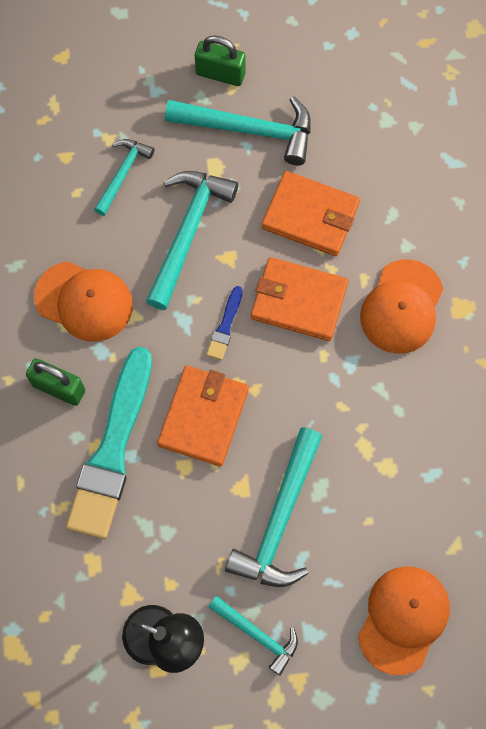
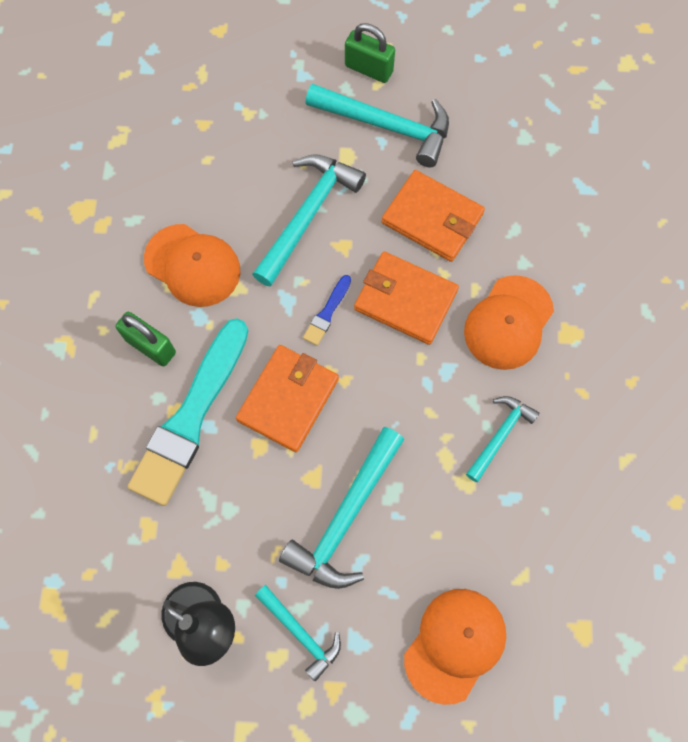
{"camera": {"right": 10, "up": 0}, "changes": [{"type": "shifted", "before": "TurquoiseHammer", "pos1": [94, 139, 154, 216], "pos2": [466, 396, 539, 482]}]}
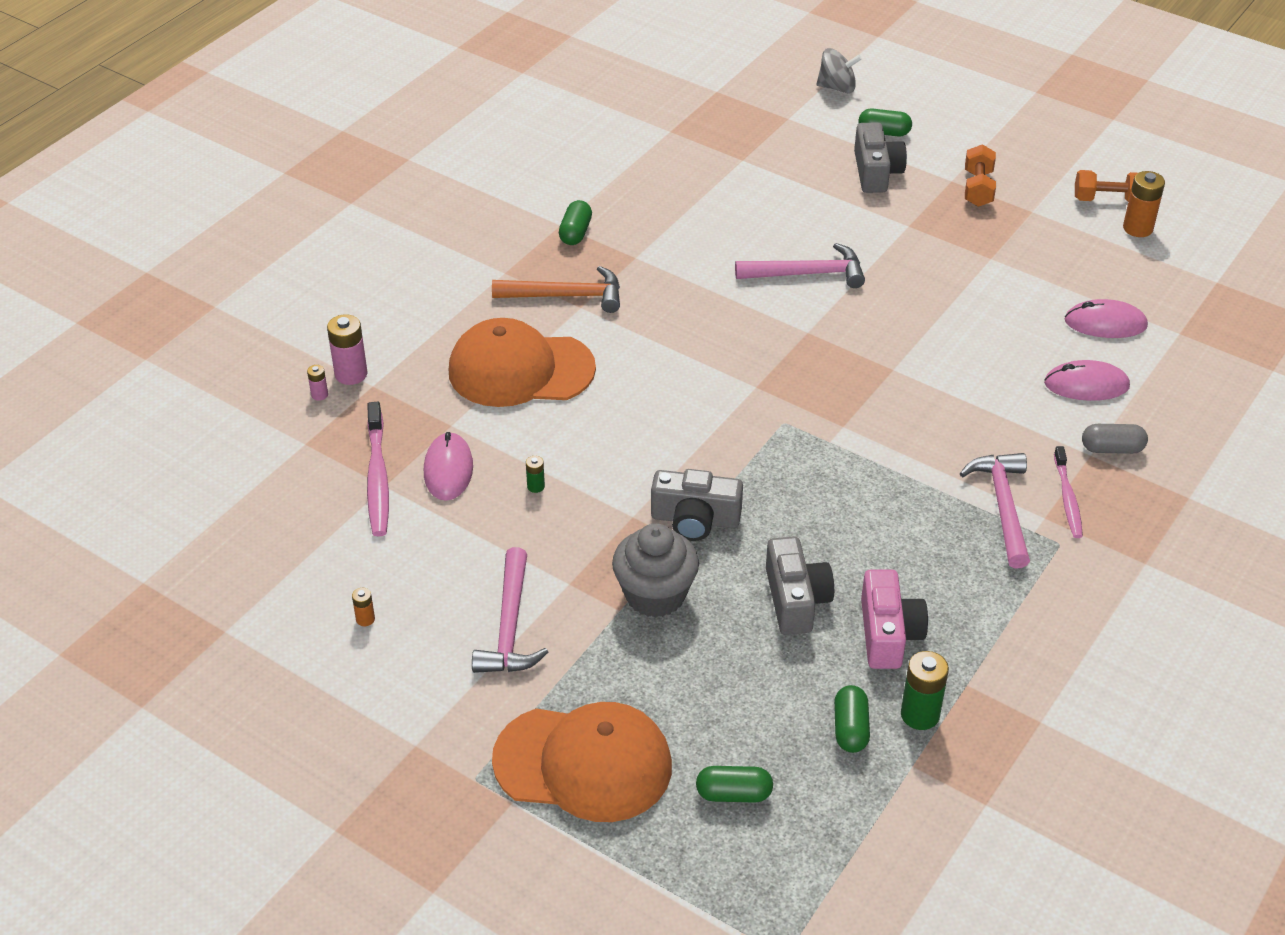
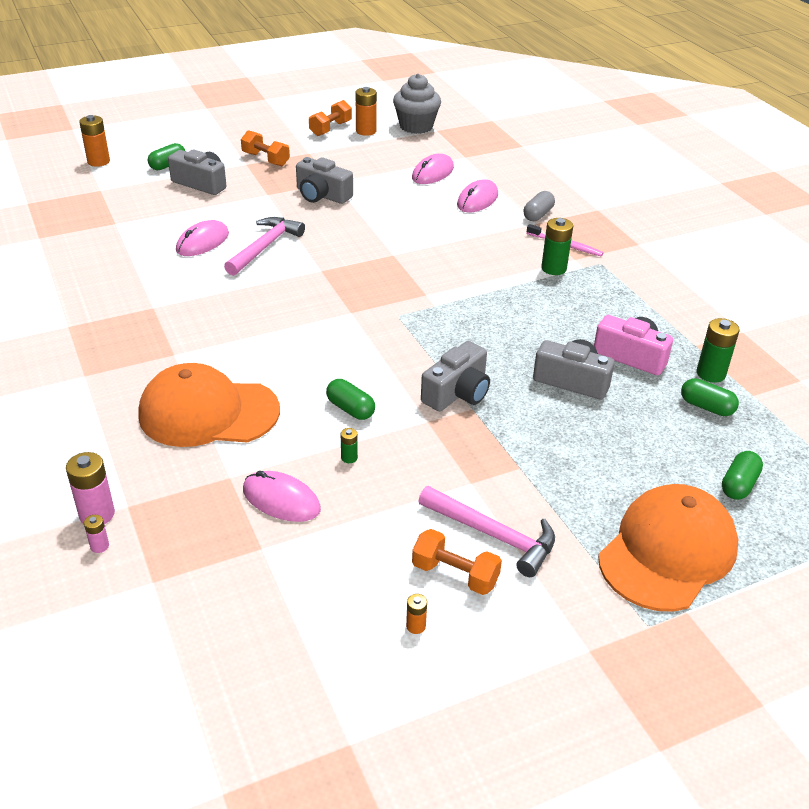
{"camera": {"right": -60, "up": -5}, "changes": [{"type": "swapped", "before": "GreySpinningTop", "after": "OrangeBattery", "pos1": [817, 48, 862, 93], "pos2": [79, 115, 110, 167]}, {"type": "rotated", "before": "OrangeCap", "pos1": [449, 318, 596, 407], "pos2": [138, 363, 280, 447], "turn": 60}, {"type": "new", "after": "PinkMouse", "pos2": [176, 220, 229, 256]}, {"type": "new", "after": "GreyCamera", "pos2": [296, 157, 353, 204]}, {"type": "shifted", "before": "GreenCapsule", "pos1": [559, 200, 592, 245], "pos2": [326, 379, 375, 420]}, {"type": "shifted", "before": "GreyCupcake", "pos1": [612, 523, 699, 618], "pos2": [393, 73, 441, 134]}, {"type": "new", "after": "OrangeDumbbell", "pos2": [412, 529, 502, 595]}, {"type": "swapped", "before": "PinkHammer", "after": "GreenBattery", "pos1": [960, 453, 1030, 568], "pos2": [541, 218, 573, 275]}, {"type": "gone", "before": "PinkToothbrush", "pos1": [367, 402, 389, 536]}, {"type": "gone", "before": "OrangeHammer", "pos1": [492, 266, 620, 313]}]}
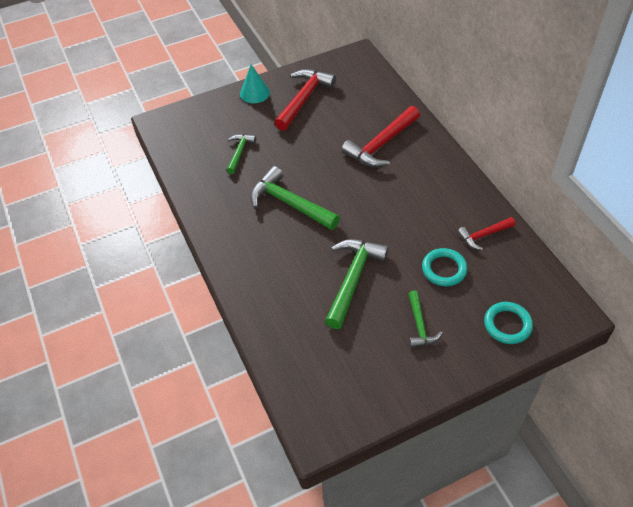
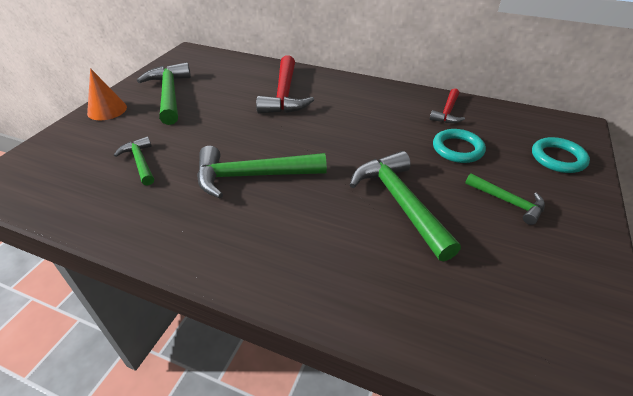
{"camera": {"right": -45, "up": -10}, "changes": [{"type": "repainted", "before": "TurquoiseCone", "after": "OrangeCone", "pos1": [240, 65, 270, 103], "pos2": [87, 68, 127, 120]}, {"type": "repainted", "before": "RedHammer", "after": "GreenHammer", "pos1": [274, 69, 337, 131], "pos2": [137, 62, 191, 125]}]}
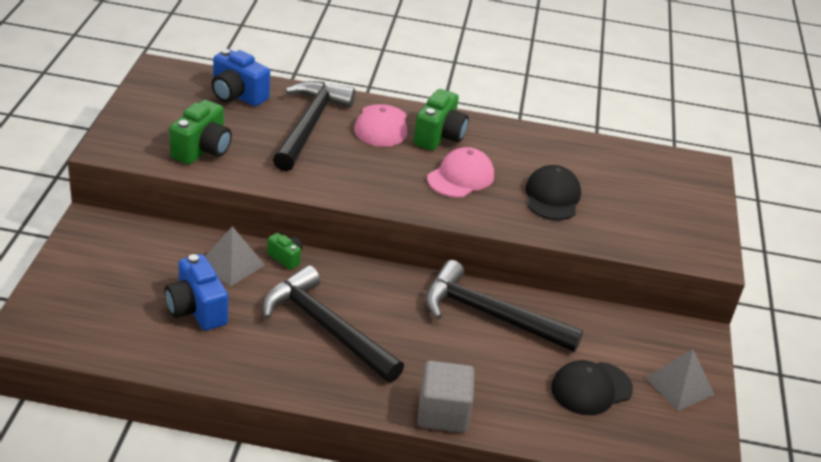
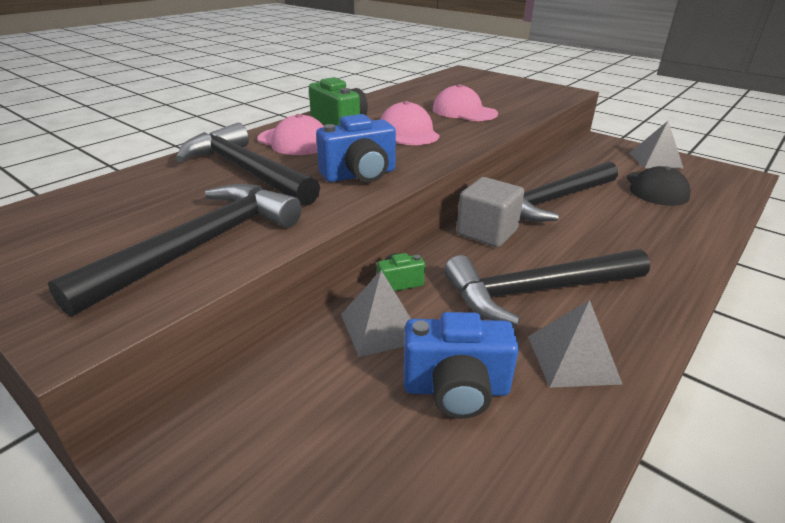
{"camera": {"right": -55, "up": -5}, "changes": [{"type": "swapped", "before": "GreenCamera", "after": "BlackHammer", "pos1": [169, 100, 232, 165], "pos2": [48, 184, 302, 317]}, {"type": "shifted", "before": "BlueCamera", "pos1": [211, 49, 270, 106], "pos2": [316, 114, 396, 183]}, {"type": "repainted", "before": "BlackCap", "after": "PinkCap", "pos1": [525, 165, 581, 220], "pos2": [433, 84, 498, 121]}, {"type": "shifted", "before": "GreyCube", "pos1": [417, 361, 475, 433], "pos2": [457, 177, 524, 247]}, {"type": "new", "after": "GreyPyramid", "pos2": [528, 300, 622, 388]}]}
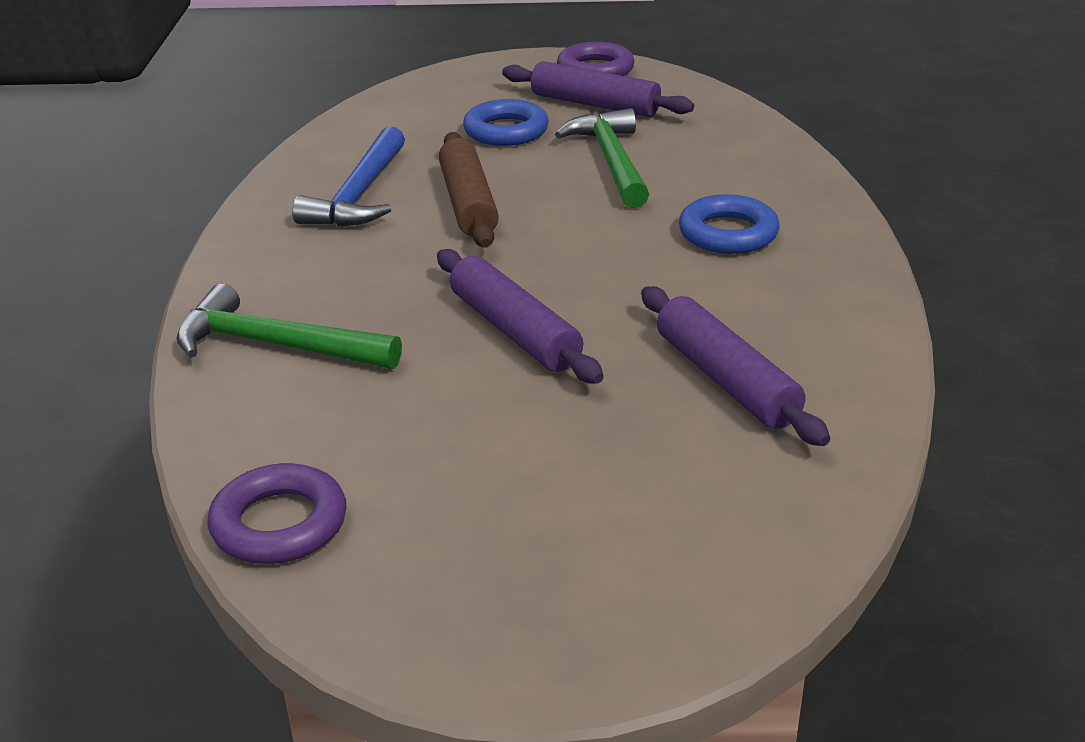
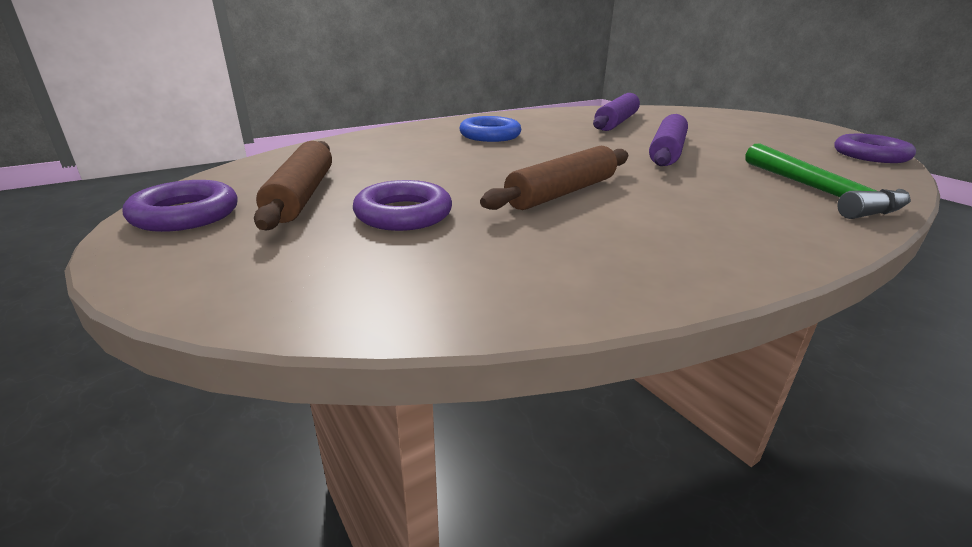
{"camera": {"right": -125, "up": -5}, "changes": [{"type": "repainted", "before": "PurpleRollingPin", "after": "BrownRollingPin", "pos1": [502, 61, 694, 117], "pos2": [254, 141, 332, 230]}, {"type": "repainted", "before": "BlueRing", "after": "PurpleRing", "pos1": [463, 99, 549, 146], "pos2": [353, 180, 452, 231]}, {"type": "gone", "before": "BlueHammer", "pos1": [292, 126, 405, 227]}, {"type": "gone", "before": "GreenHammer", "pos1": [555, 108, 649, 208]}]}
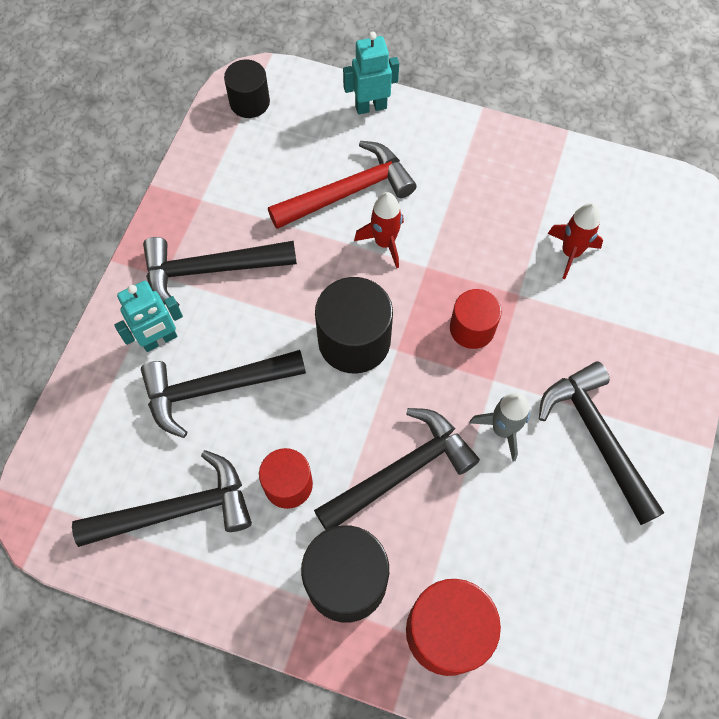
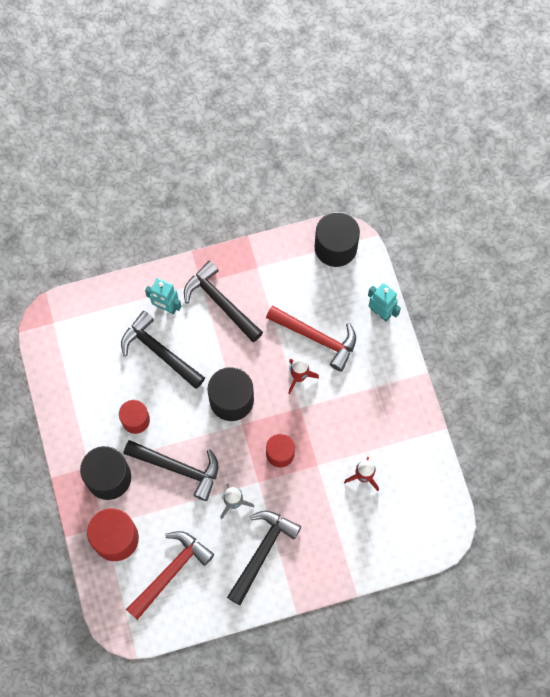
{"camera": {"right": 55, "up": 5}, "changes": [{"type": "new", "after": "RedHammer", "pos2": [126, 531, 214, 620]}, {"type": "scaled", "before": "BlackCylinder", "pos1": [224, 59, 270, 118], "pos2": [315, 212, 360, 267], "scale": 1.58}, {"type": "gone", "before": "BlackHammer", "pos1": [72, 450, 252, 547]}]}
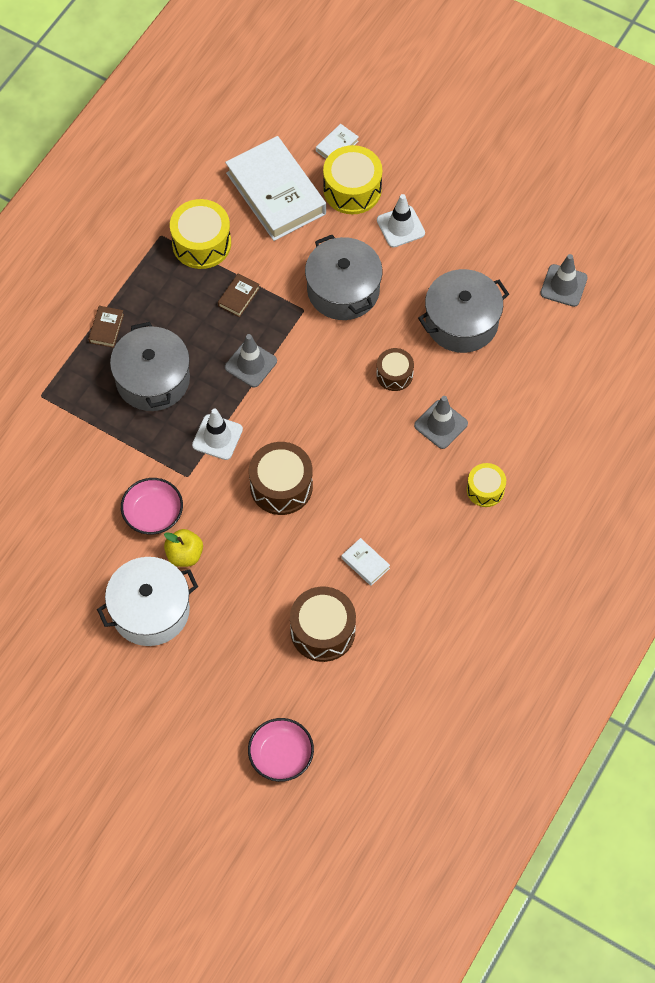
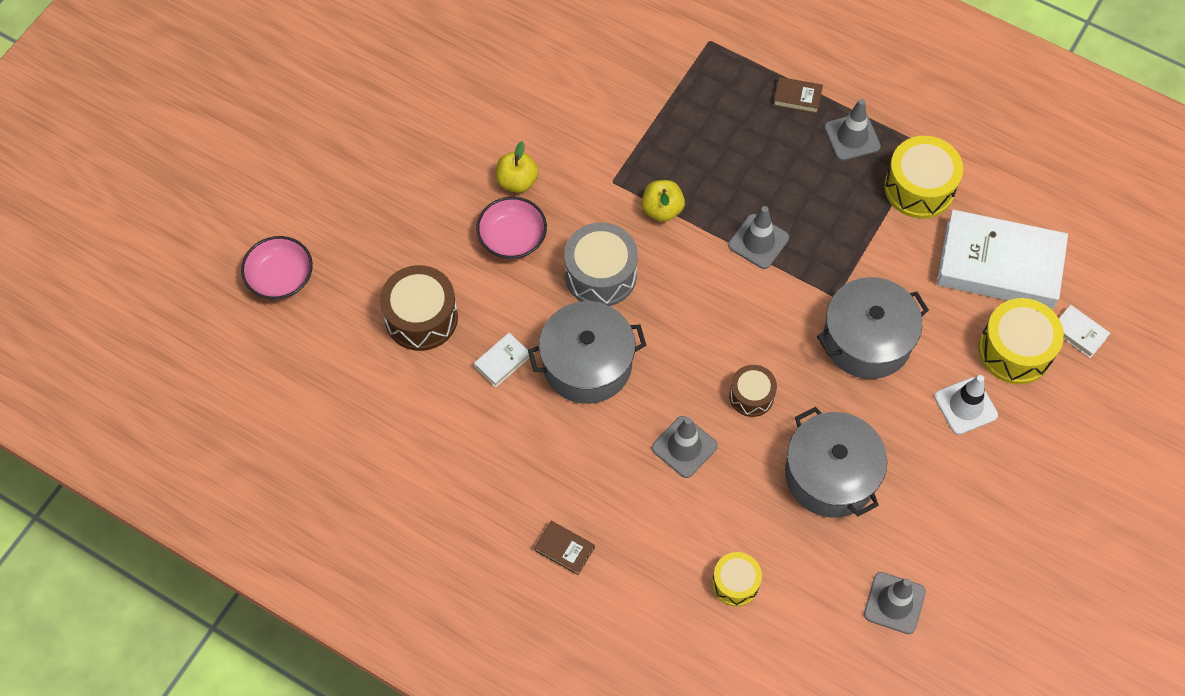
{"camera": {"right": 90, "up": 0}, "changes": [{"type": "shifted", "before": "PinkBowl", "pos1": [121, 478, 183, 534], "pos2": [477, 197, 547, 259]}, {"type": "shifted", "before": "GreyPot", "pos1": [110, 322, 190, 411], "pos2": [528, 301, 646, 404]}, {"type": "shifted", "before": "BrownBook", "pos1": [218, 273, 260, 317], "pos2": [534, 521, 595, 575]}, {"type": "repainted", "before": "BrownDrum", "after": "GreyDrum", "pos1": [249, 442, 313, 515], "pos2": [564, 222, 638, 306]}, {"type": "swapped", "before": "WhiteTrafficCone", "after": "YellowApple", "pos1": [192, 409, 243, 460], "pos2": [642, 180, 685, 222]}, {"type": "shifted", "before": "YellowDrum", "pos1": [467, 463, 506, 507], "pos2": [712, 552, 762, 606]}, {"type": "new", "after": "GreyTrafficCone", "pos2": [824, 99, 881, 161]}, {"type": "rotated", "before": "WhiteBook", "pos1": [225, 136, 326, 241], "pos2": [937, 210, 1068, 310], "turn": 45}, {"type": "gone", "before": "WhitePot", "pos1": [97, 557, 198, 646]}]}
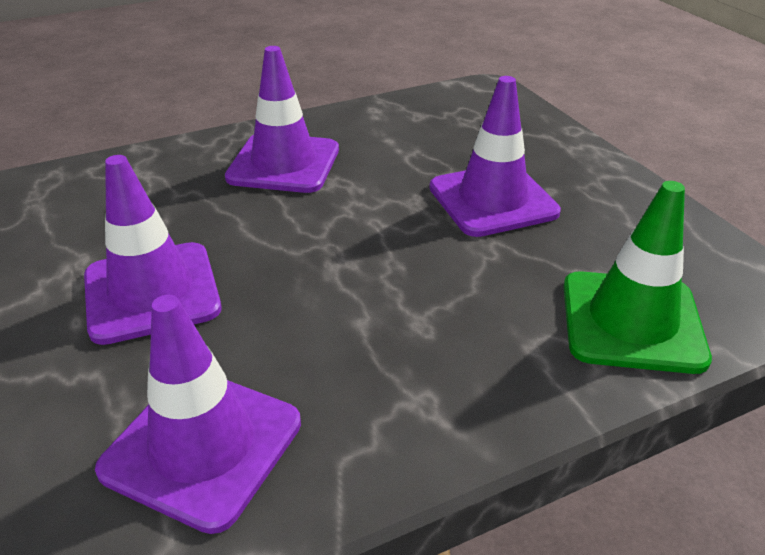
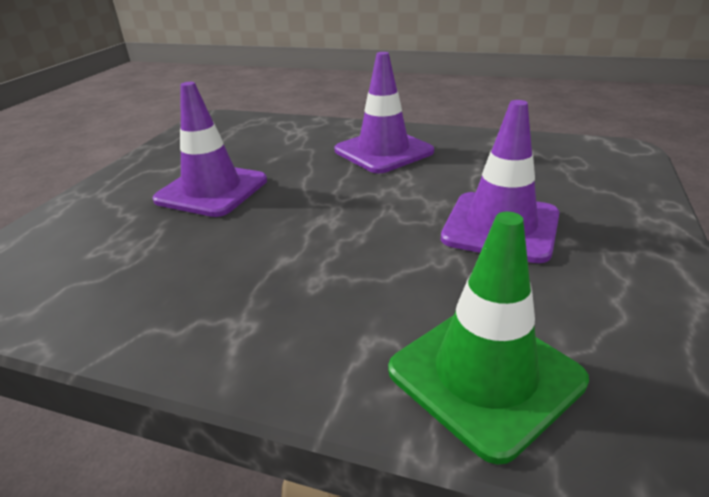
{"camera": {"right": 45, "up": -5}, "changes": [{"type": "gone", "before": "PurpleTrafficCone", "pos1": [95, 295, 301, 534]}]}
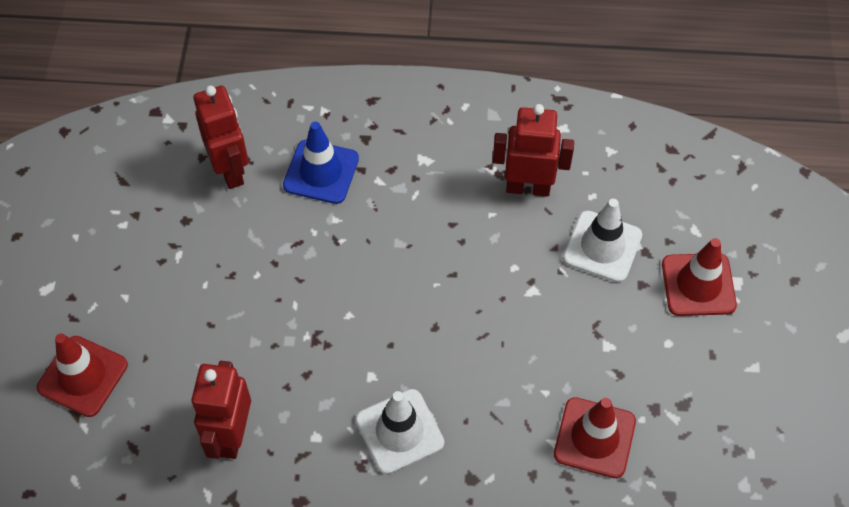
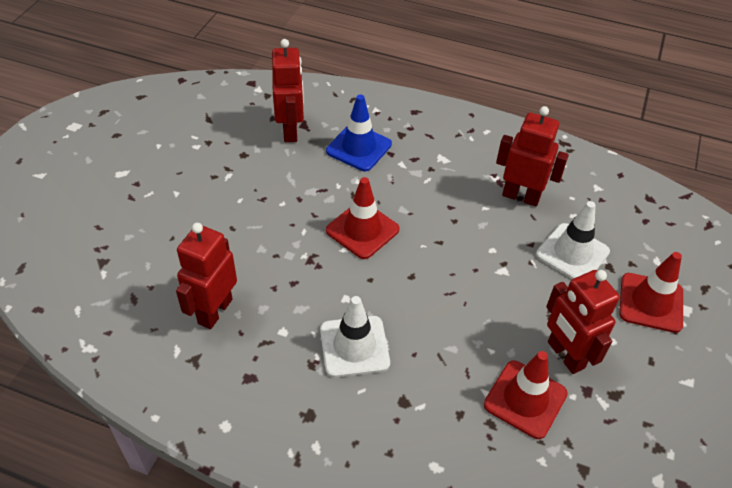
{"camera": {"right": 15, "up": -10}, "changes": [{"type": "shifted", "before": "RedTrafficCone", "pos1": [37, 333, 128, 417], "pos2": [326, 177, 400, 259]}, {"type": "new", "after": "RedRobot", "pos2": [546, 270, 620, 374]}]}
